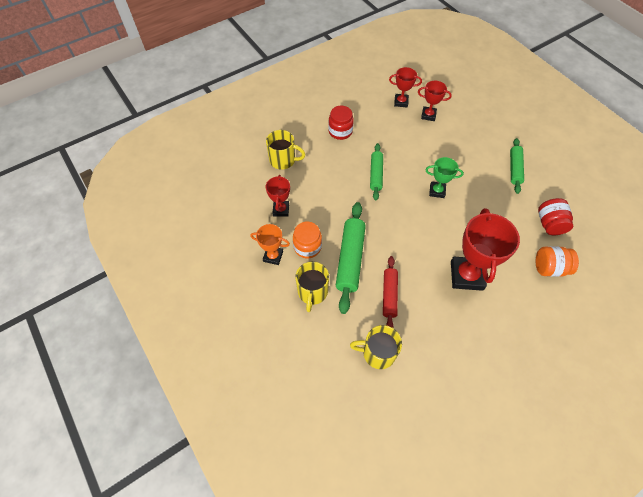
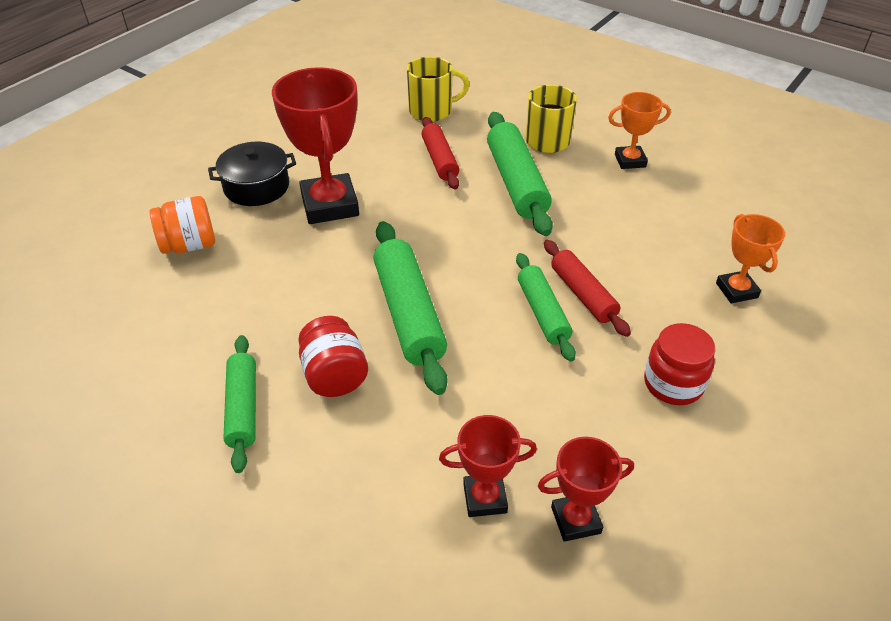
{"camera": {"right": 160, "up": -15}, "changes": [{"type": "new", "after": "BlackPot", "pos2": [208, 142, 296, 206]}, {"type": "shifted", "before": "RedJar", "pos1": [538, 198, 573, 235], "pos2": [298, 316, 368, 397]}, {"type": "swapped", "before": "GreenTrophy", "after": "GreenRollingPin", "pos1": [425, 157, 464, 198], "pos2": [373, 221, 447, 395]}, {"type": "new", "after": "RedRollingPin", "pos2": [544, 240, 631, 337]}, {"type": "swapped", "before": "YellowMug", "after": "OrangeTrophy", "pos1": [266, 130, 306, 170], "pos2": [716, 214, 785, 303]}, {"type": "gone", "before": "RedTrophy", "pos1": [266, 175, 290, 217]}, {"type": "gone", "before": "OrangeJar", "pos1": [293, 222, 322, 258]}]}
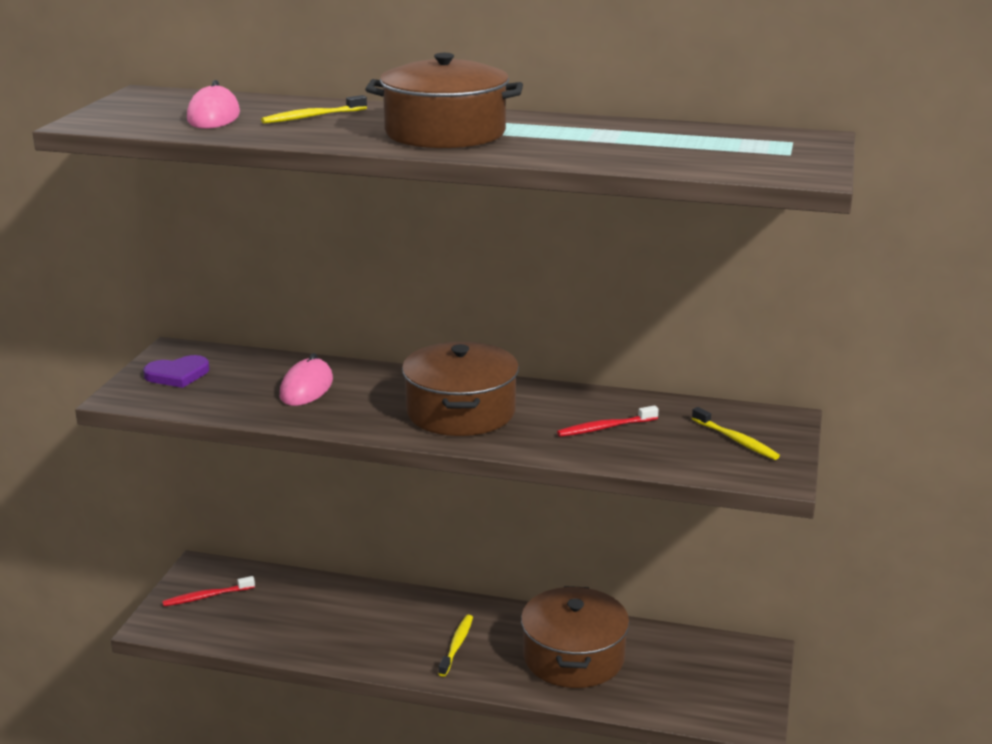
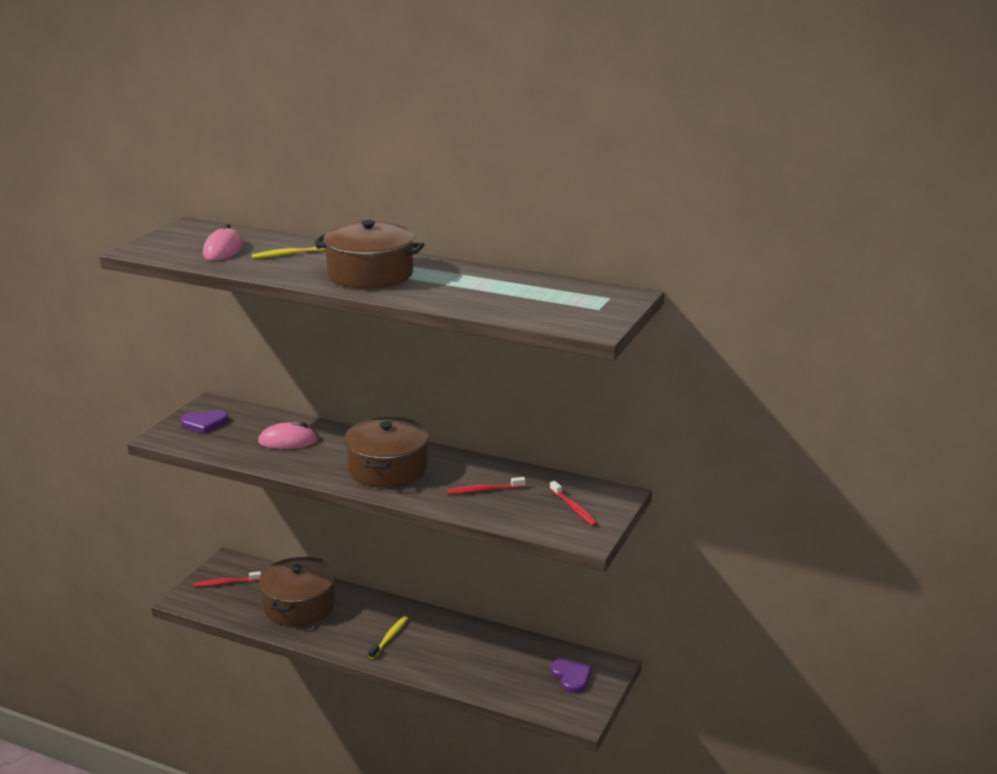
{"camera": {"right": 10, "up": 0}, "changes": [{"type": "rotated", "before": "PinkMouse", "pos1": [280, 353, 333, 406], "pos2": [258, 422, 319, 449], "turn": 60}, {"type": "shifted", "before": "BrownPot", "pos1": [521, 586, 630, 688], "pos2": [259, 557, 335, 626]}, {"type": "repainted", "before": "YellowToothbrush", "after": "RedToothbrush", "pos1": [692, 407, 780, 460], "pos2": [550, 481, 598, 526]}, {"type": "new", "after": "PurpleHeart", "pos2": [550, 658, 592, 693]}]}
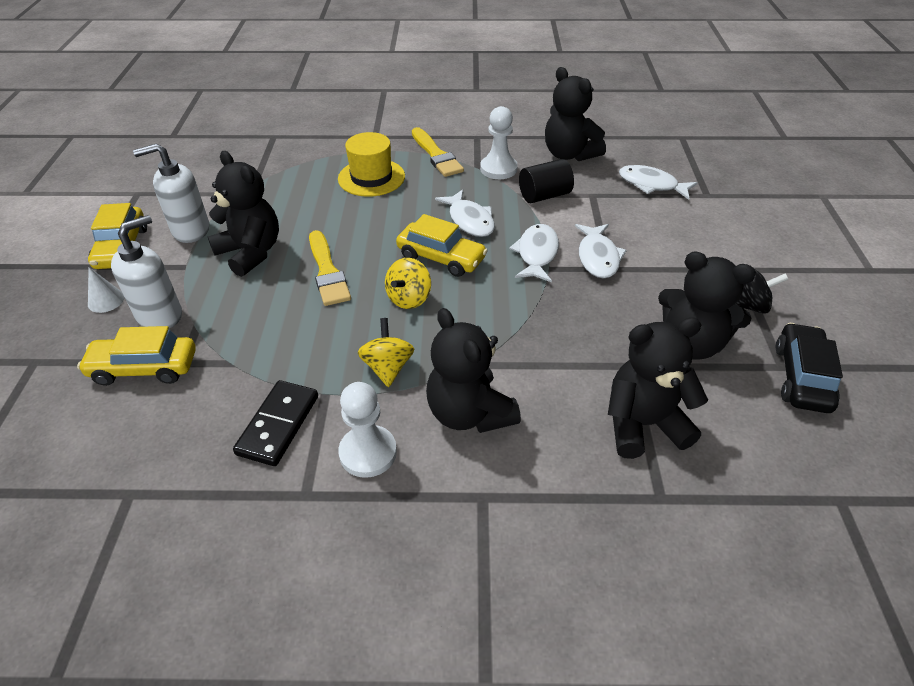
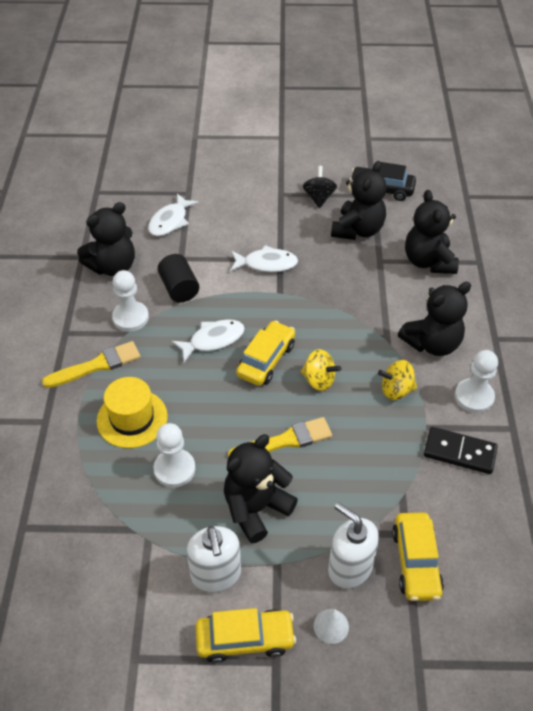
{"camera": {"right": -90, "up": 5}, "changes": [{"type": "new", "after": "WhitePawn", "pos2": [154, 423, 195, 488]}, {"type": "gone", "before": "WhiteFish", "pos1": [509, 224, 559, 282]}]}
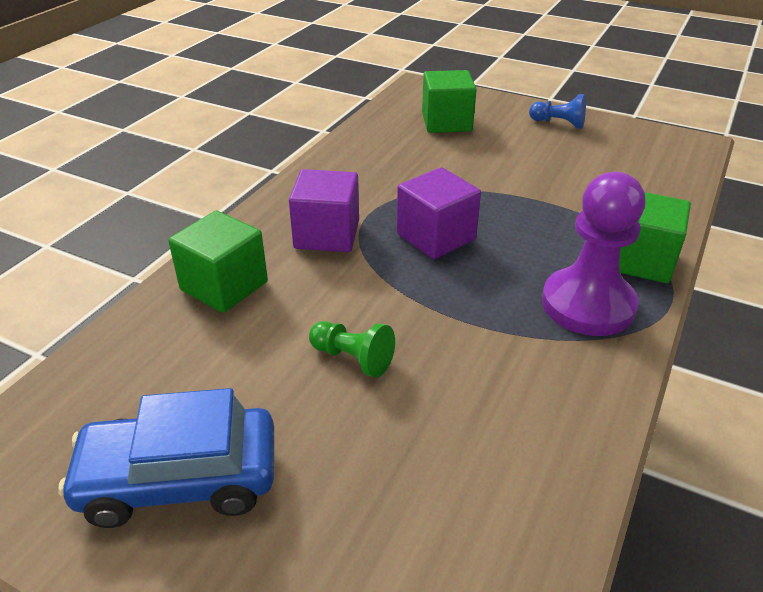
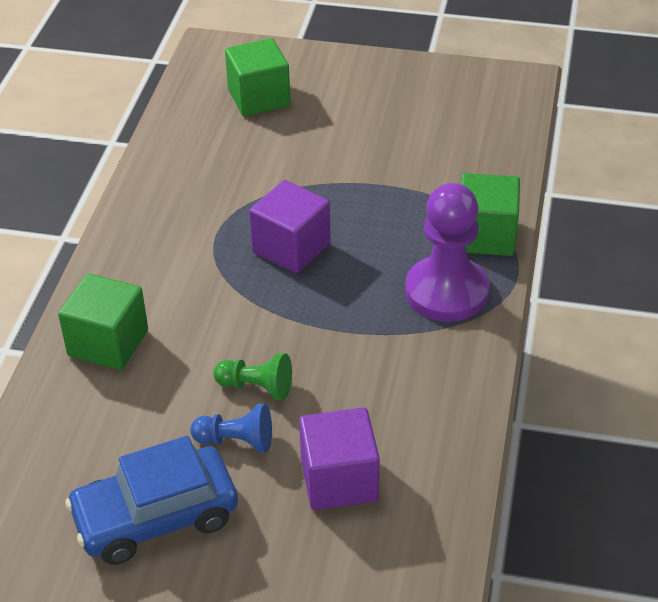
{"camera": {"right": -15, "up": 5}, "changes": [{"type": "shifted", "before": "BluePawn", "pos1": [529, 94, 586, 129], "pos2": [190, 404, 272, 452]}, {"type": "shifted", "before": "PurpleCube", "pos1": [289, 169, 359, 252], "pos2": [299, 407, 380, 510]}]}
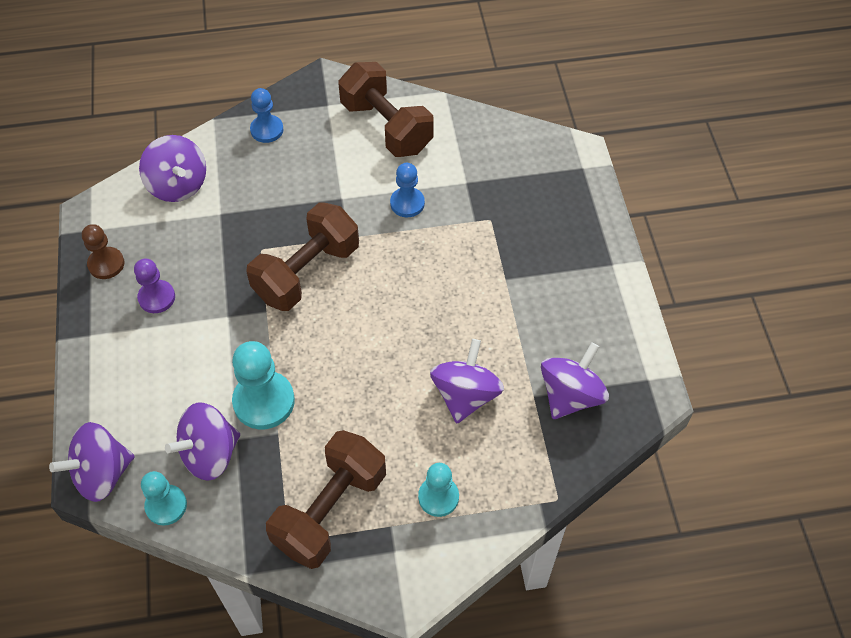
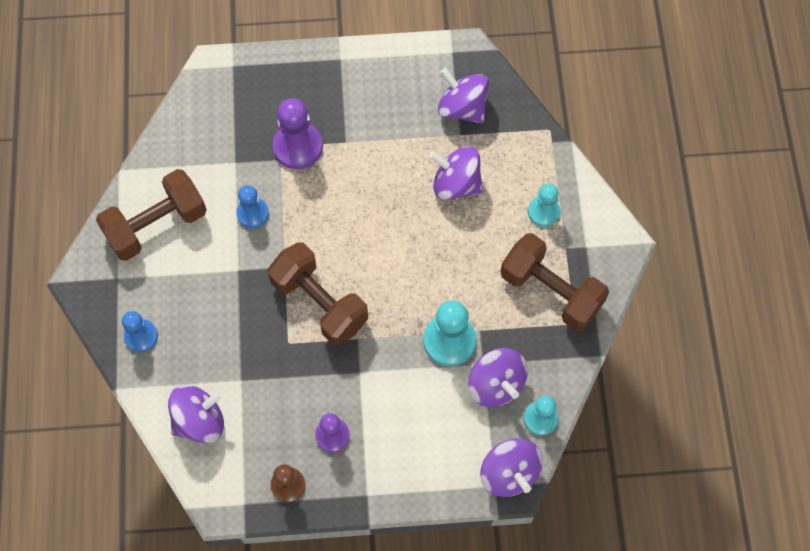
{"camera": {"right": -85, "up": 10}, "changes": [{"type": "new", "after": "PurplePawn", "pos2": [273, 98, 323, 169]}]}
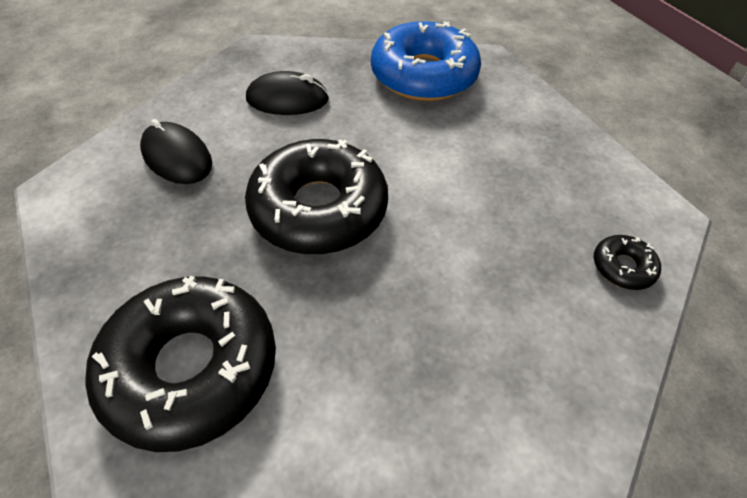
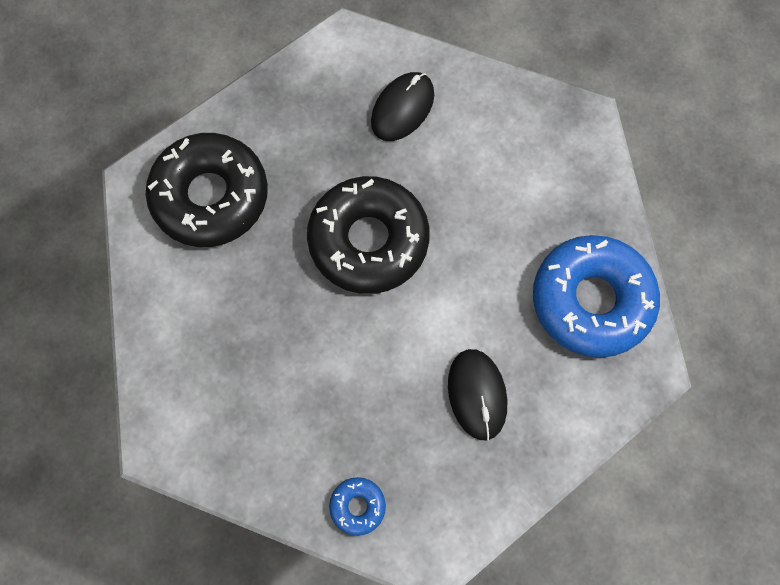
{"camera": {"right": 80, "up": 20}, "changes": [{"type": "repainted", "before": "BlackDonut", "after": "BlueDonut", "pos1": [594, 235, 661, 290], "pos2": [329, 477, 386, 536]}, {"type": "shifted", "before": "BlackMouse", "pos1": [246, 71, 329, 115], "pos2": [448, 349, 507, 440]}]}
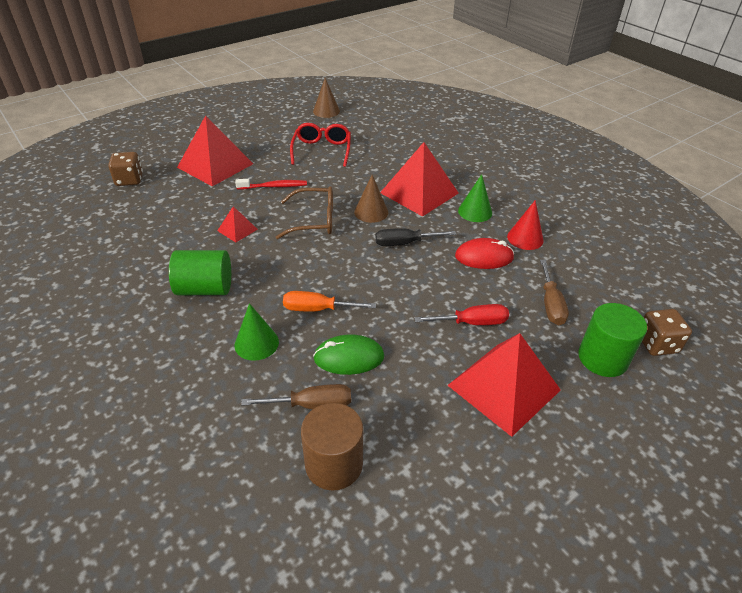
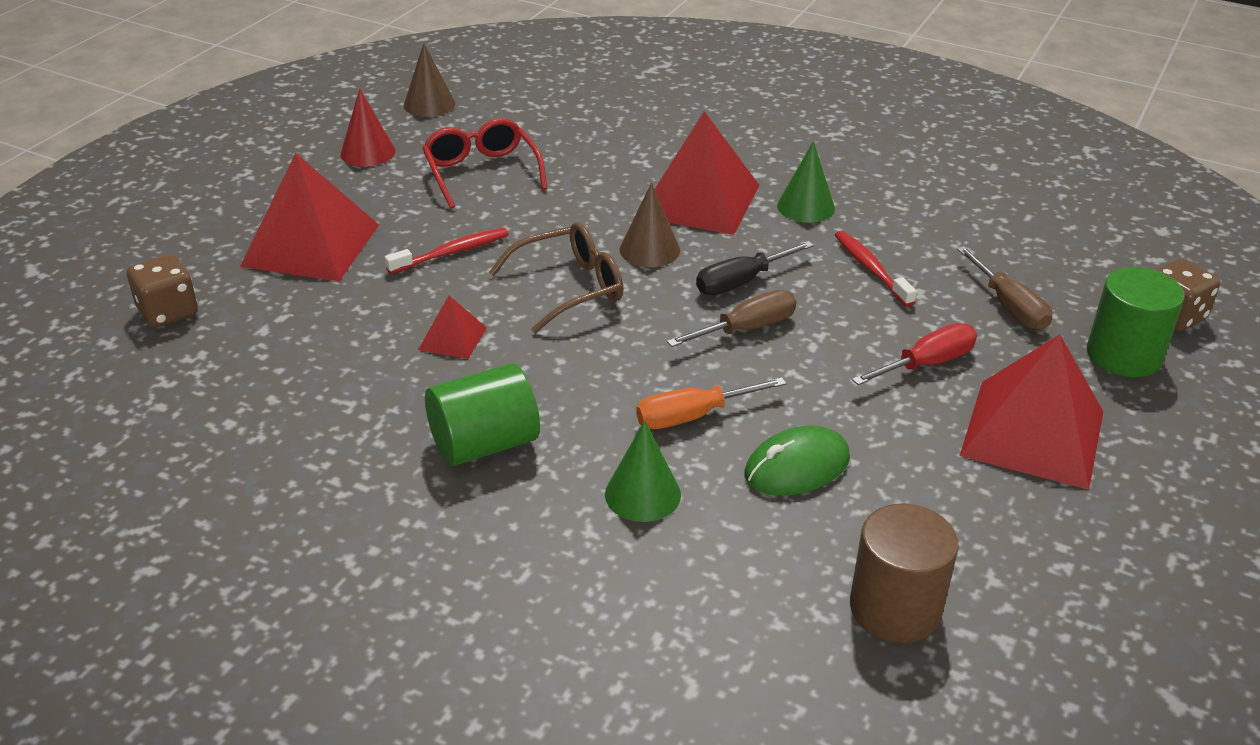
{"camera": {"right": -25, "up": -5}, "changes": [{"type": "shifted", "before": "RedCone", "pos1": [507, 201, 544, 250], "pos2": [340, 89, 396, 167]}, {"type": "shifted", "before": "BrownScrewdriver", "pos1": [241, 384, 351, 409], "pos2": [667, 290, 796, 347]}, {"type": "swapped", "before": "RedMouse", "after": "RedToothbrush", "pos1": [455, 238, 514, 269], "pos2": [835, 231, 917, 307]}]}
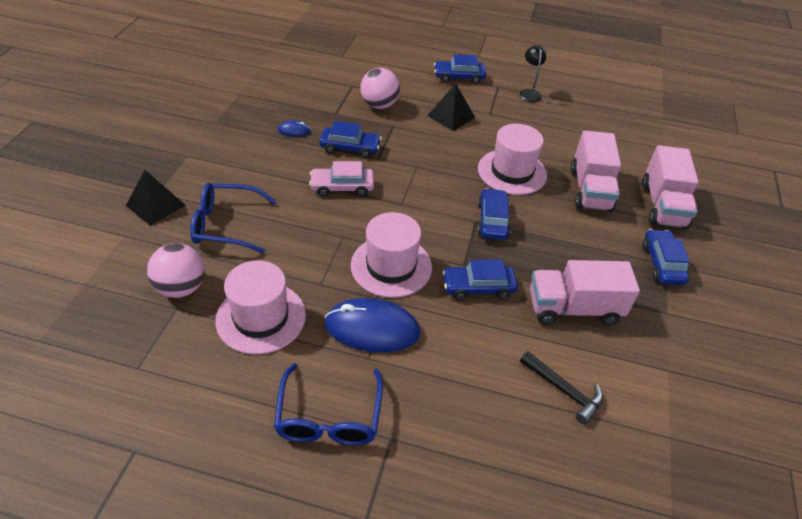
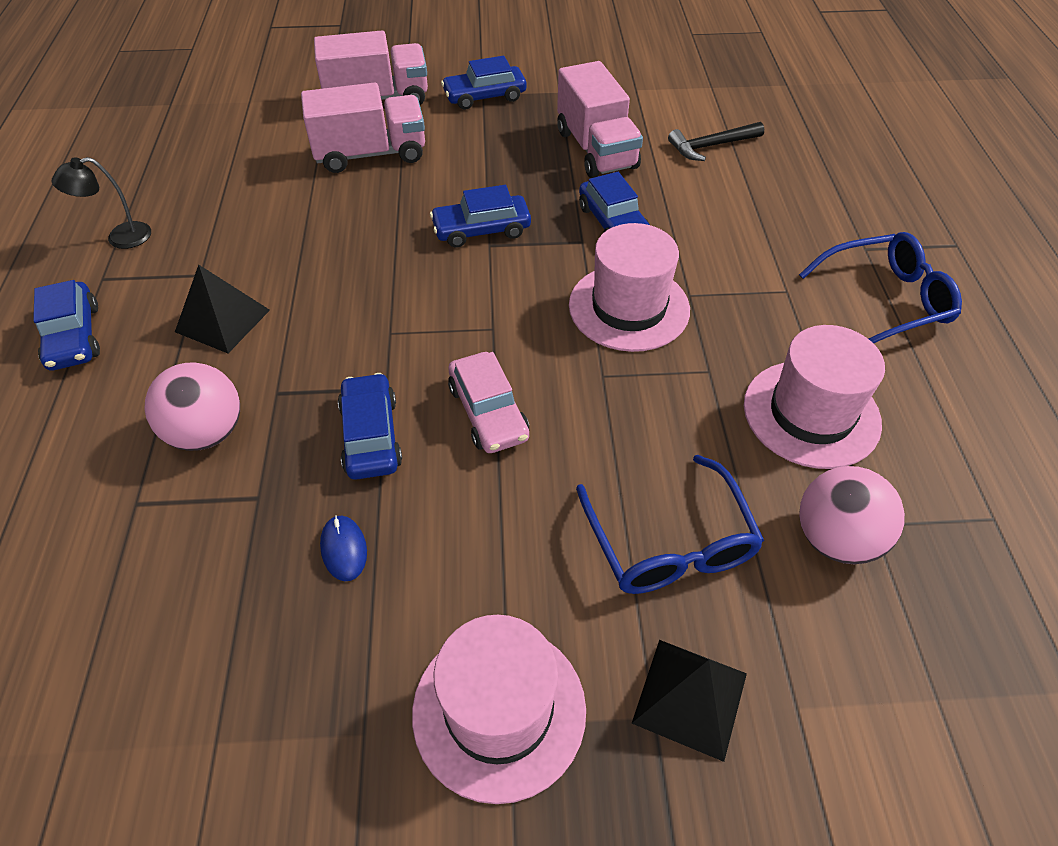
{"camera": {"right": -105, "up": 5}, "changes": [{"type": "shifted", "before": "PinkHat", "pos1": [478, 124, 547, 195], "pos2": [412, 615, 586, 804]}, {"type": "rotated", "before": "BlackHammer", "pos1": [520, 351, 603, 425], "pos2": [668, 122, 764, 161], "turn": -135}, {"type": "gone", "before": "BlueMouse", "pos1": [324, 298, 420, 353]}]}
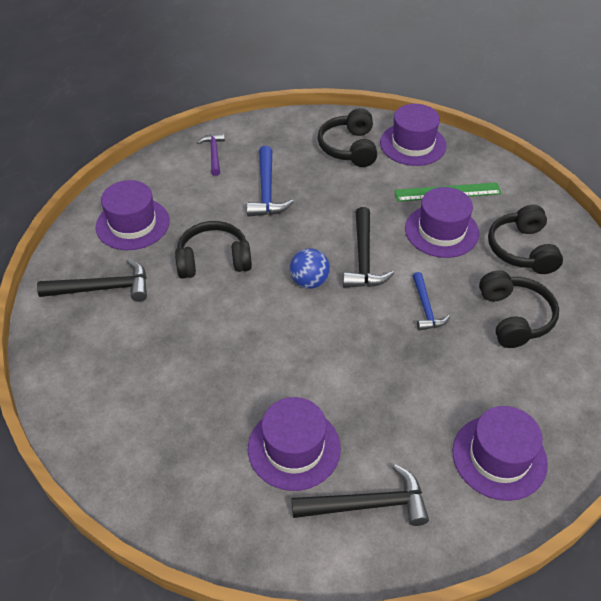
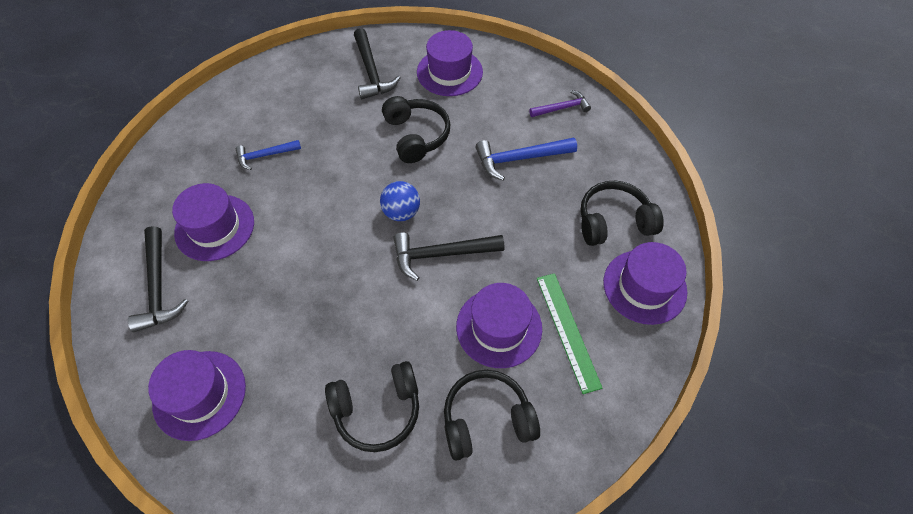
{"camera": {"right": 80, "up": 10}, "changes": [{"type": "shifted", "before": "BlueHammer", "pos1": [413, 272, 450, 331], "pos2": [236, 140, 301, 170]}]}
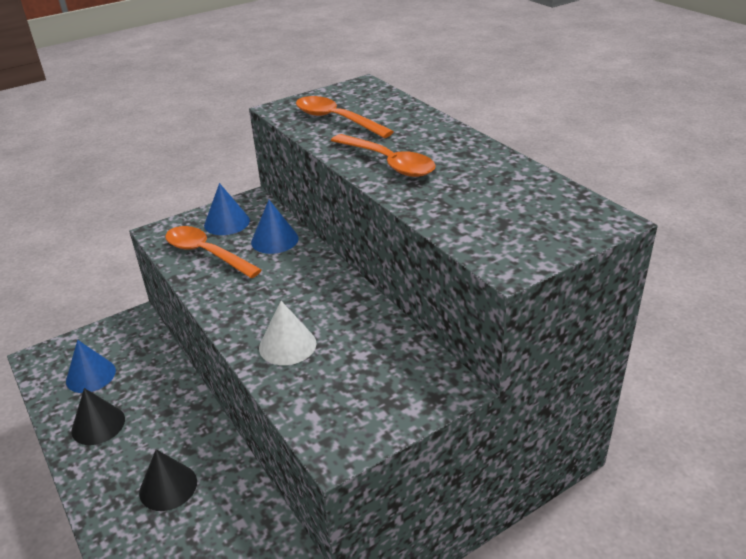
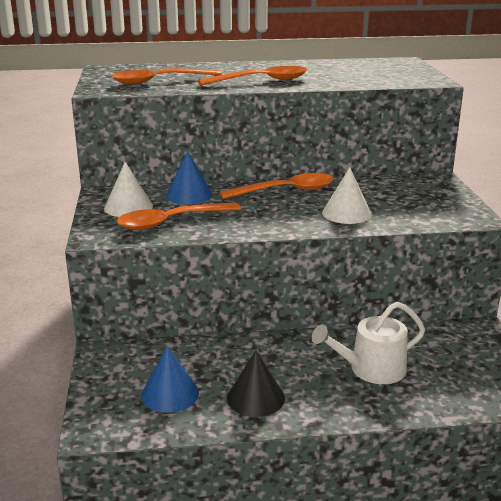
{"camera": {"right": -65, "up": -10}, "changes": [{"type": "repainted", "before": "BlueCone", "after": "WhiteCone", "pos1": [204, 183, 250, 235], "pos2": [104, 162, 153, 217]}, {"type": "new", "after": "OrangeSpoon", "pos2": [220, 173, 334, 199]}, {"type": "swapped", "before": "BlackCone", "after": "WhiteWateringCan", "pos1": [139, 449, 197, 511], "pos2": [312, 302, 425, 384]}]}
